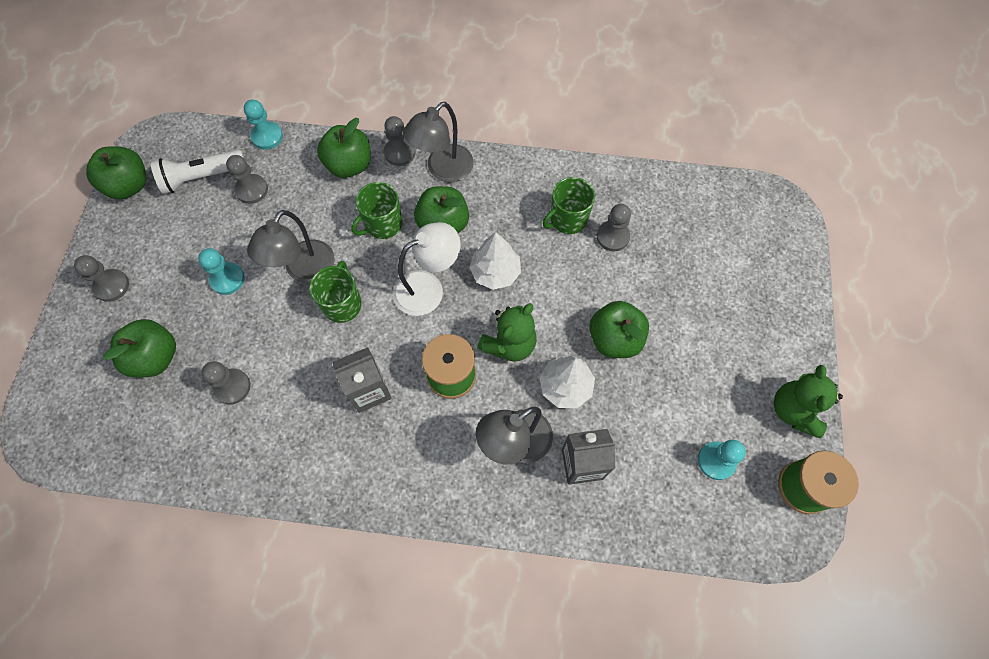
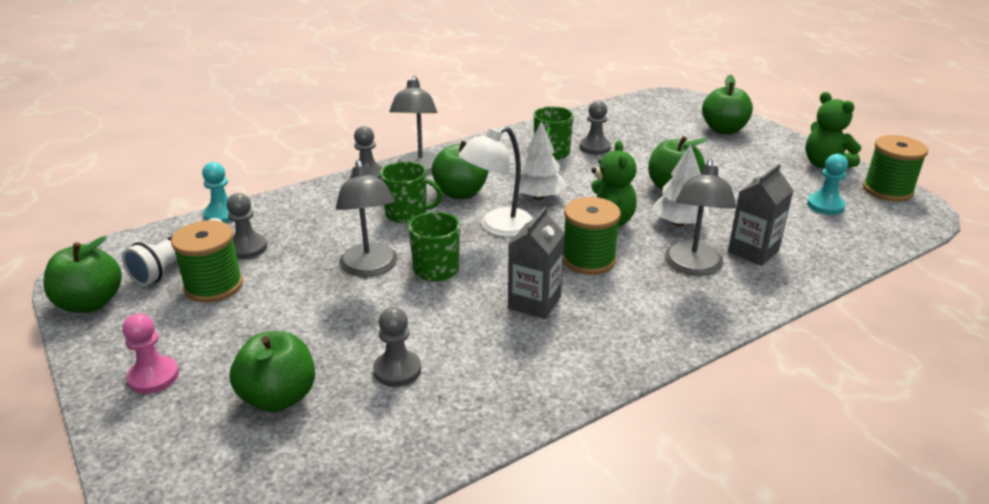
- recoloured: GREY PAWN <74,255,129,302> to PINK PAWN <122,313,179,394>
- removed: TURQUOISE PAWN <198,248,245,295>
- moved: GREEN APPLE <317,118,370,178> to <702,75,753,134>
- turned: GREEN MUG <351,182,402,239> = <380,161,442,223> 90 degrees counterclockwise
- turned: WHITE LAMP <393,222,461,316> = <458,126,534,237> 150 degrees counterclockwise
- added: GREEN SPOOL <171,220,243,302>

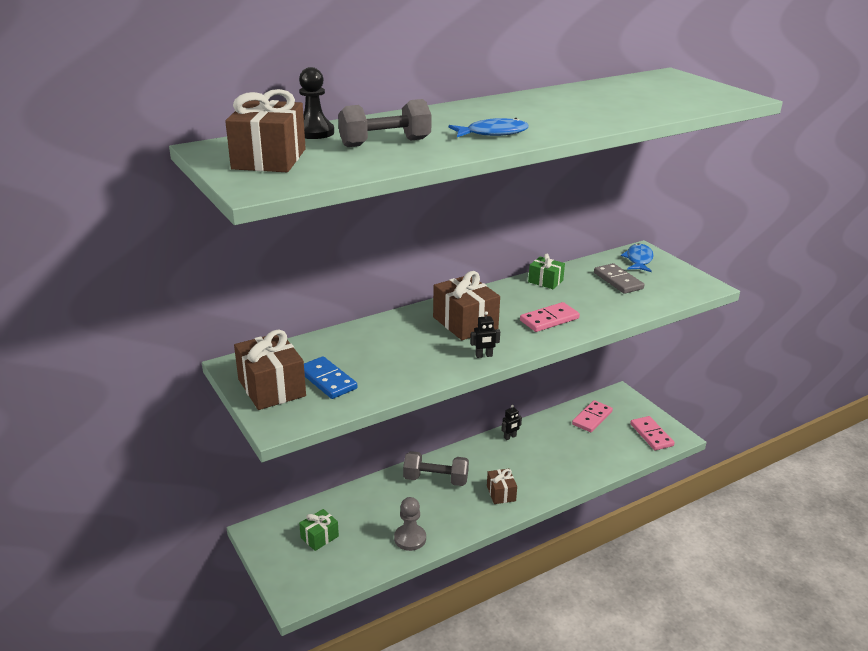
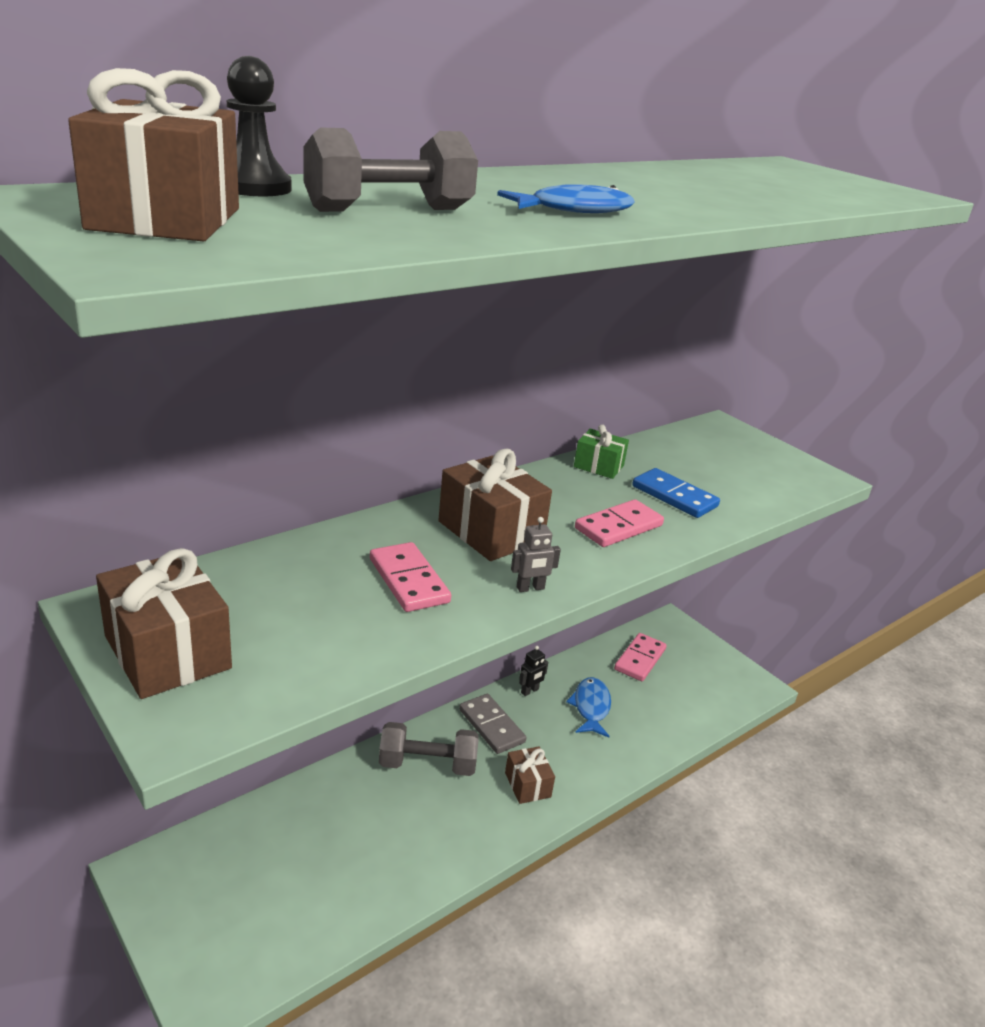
- removed: GREEN GIFT <299,509,339,551>
- moved: BLUE DOMINO <304,356,357,399> to <632,468,720,518>
- removed: GREY PAWN <394,497,426,551>
- recoloured: BLACK ROBOT <470,311,500,358> to GREY ROBOT <511,517,561,592>
- moved: GREY DOMINO <594,263,645,294> to <459,694,526,754>
- moved: BLUE FISH <621,243,654,272> to <566,677,611,738>
- moved: PINK DOMINO <630,416,675,450> to <370,542,451,612>

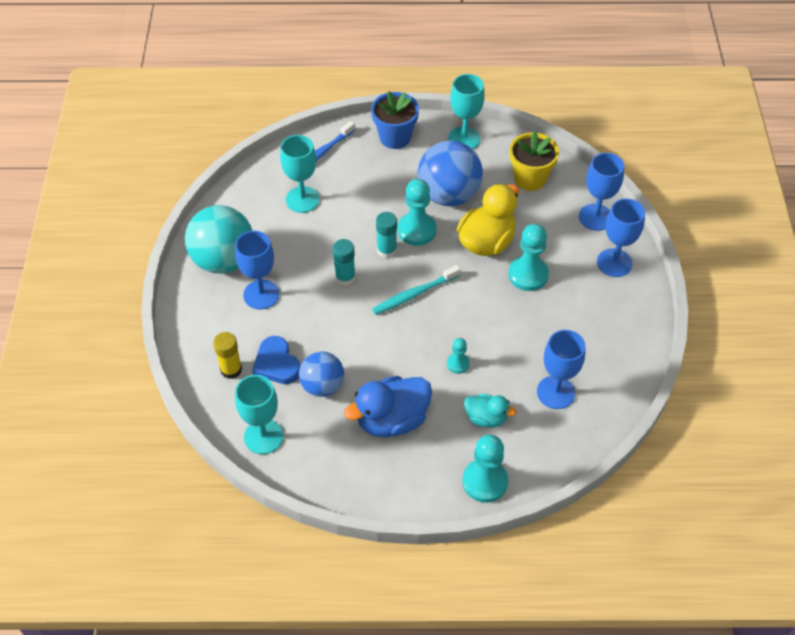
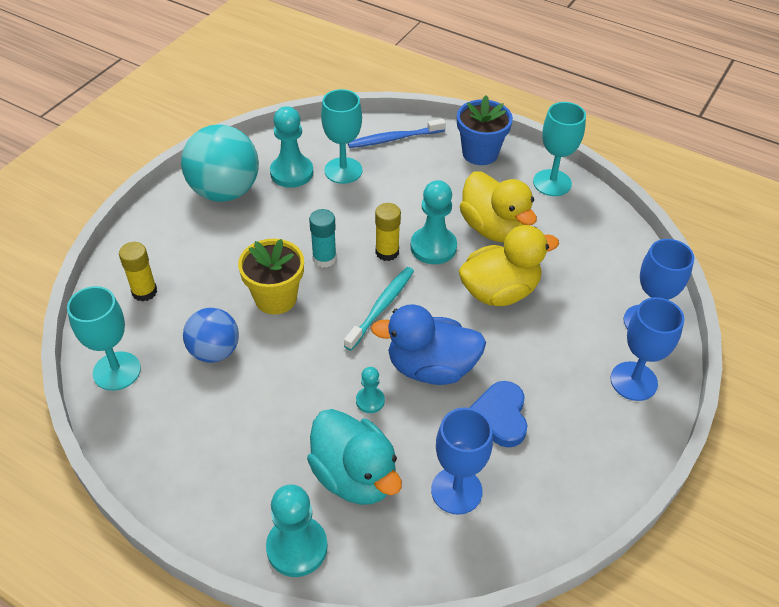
- removed: BLUE GOBLET <235,231,279,310>
- moved: BLUE HEART <252,336,301,384> to <470,381,528,448>
- moved: BLUE DUCK <344,376,432,437> to <371,304,486,385>
- turned: TURQUOISE TOOTHBRUSH <372,265,461,315> = <344,267,414,351> 120 degrees clockwise
- recoloured: TURQUOISE GLUE STICK <376,212,397,258> to YELLOW GLUE STICK <375,203,401,261>
- replaced: BLUE BALL <418,140,483,206> to YELLOW DUCK <460,171,537,242>
- resized: TURQUOISE DUCK <464,394,517,427> = <307,409,402,505> x1.76
- moved: TURQUOISE PAWN <508,224,549,291> to <270,106,313,188>
- moved: YELLOW FLOWER POT <510,131,559,191> to <238,238,304,315>

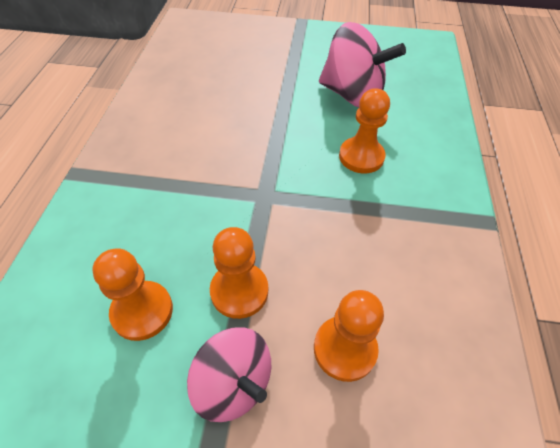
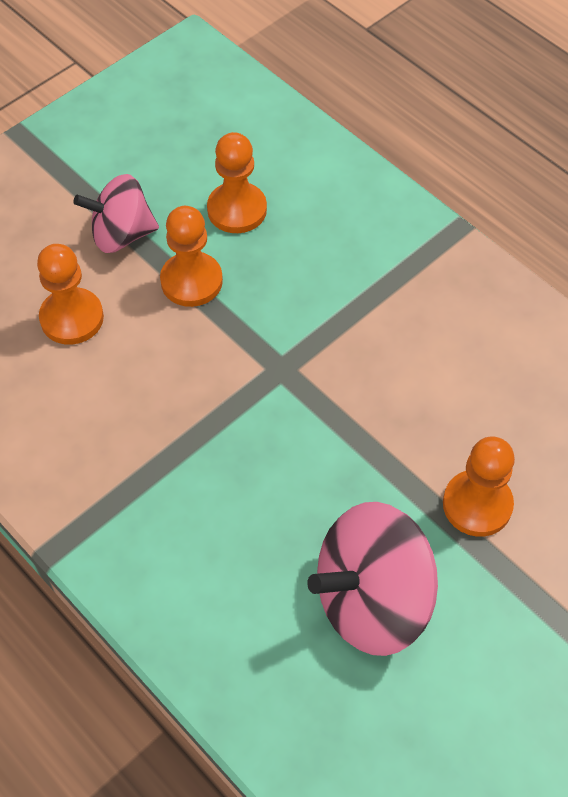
- moved: ORANGE PAWN <339,88,390,173> to <443,437,515,537>

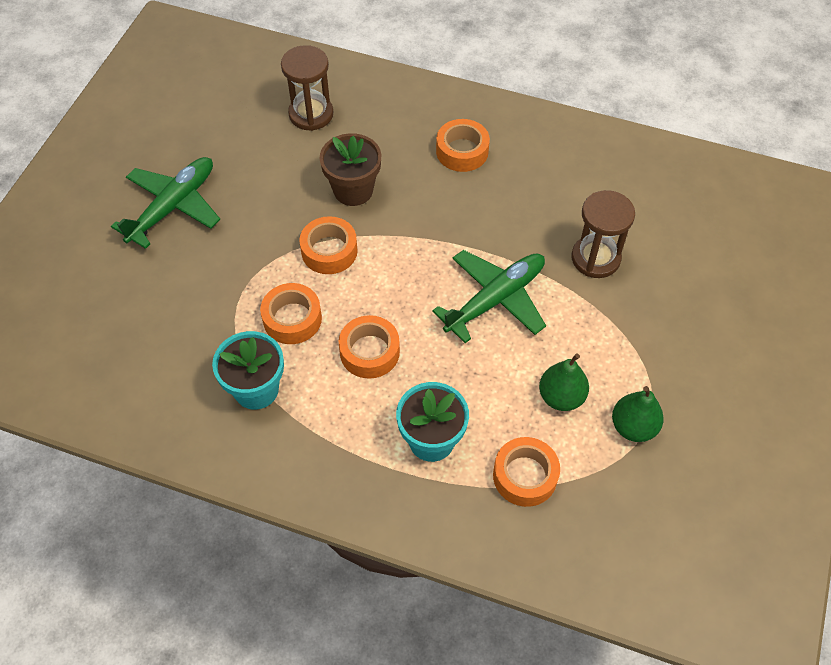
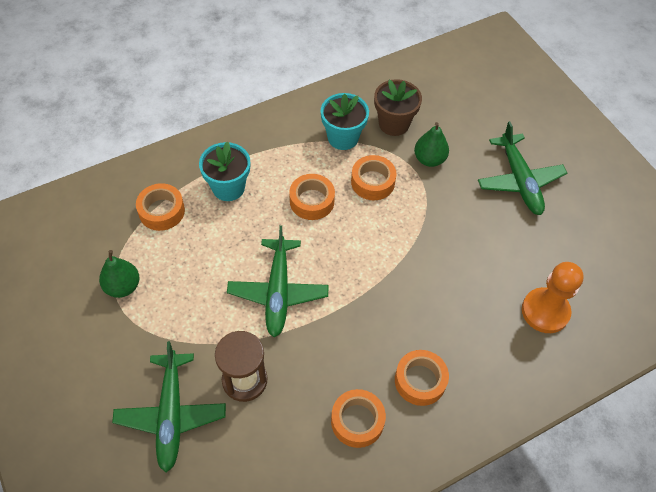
- replaced: BROWN HOURGLASS <281,45,333,131> to ORANGE PAWN <522,262,584,333>
- moved: ORANGE TAPE <299,216,358,274> to <331,389,386,448>
- moved: BROWN FLOWER POT <320,133,381,206> to <374,79,422,136>
- moved: GREEN PEAR <539,353,589,411> to <414,122,449,167>
- added: GREEN PLANE <112,341,226,472>

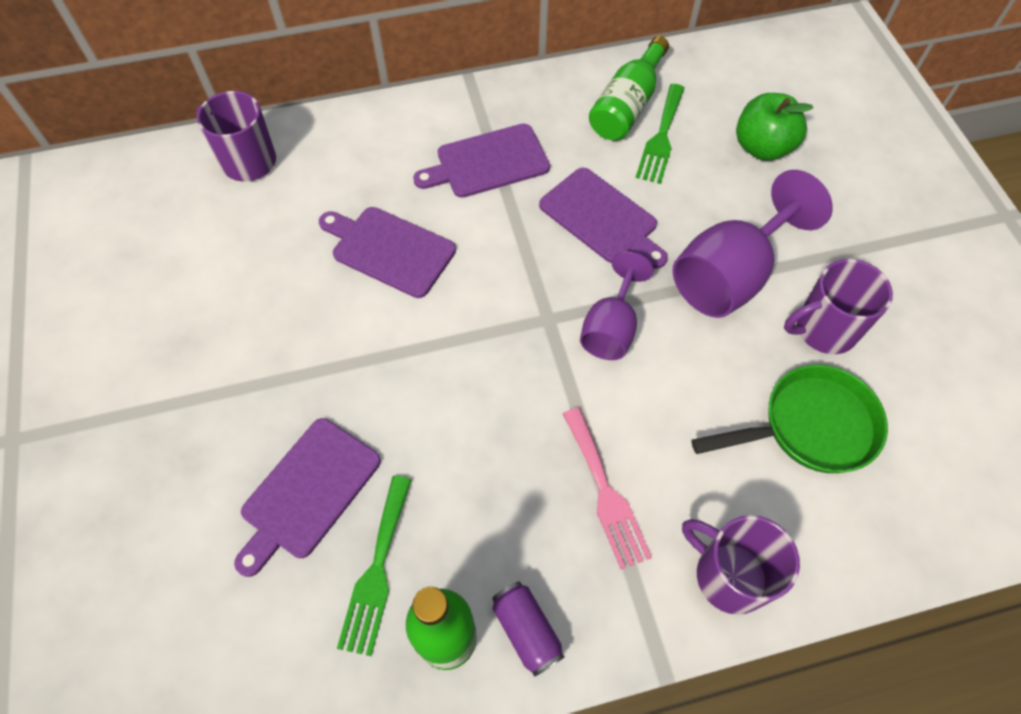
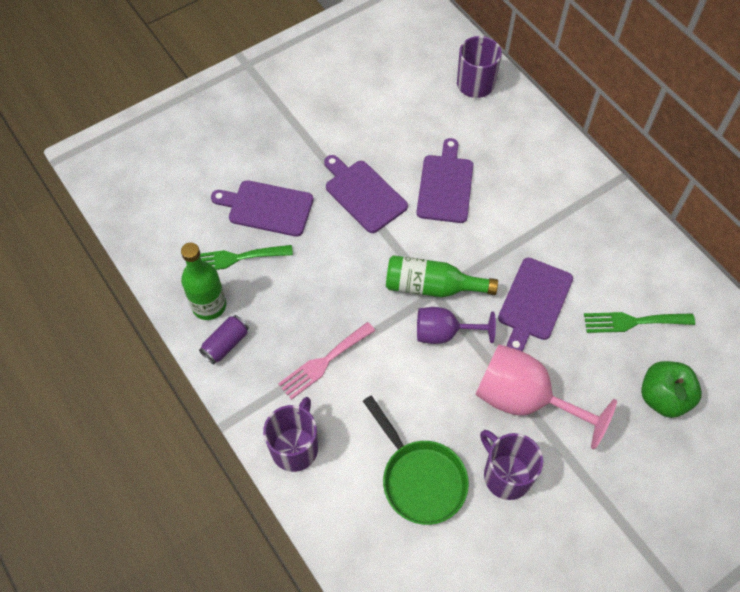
- moved: PURPLE CUTTING BOARD <413,123,550,198> to <324,155,408,233>
- moved: GREEN BOTTLE <589,36,669,141> to <386,255,498,297>
- recoloured: PURPLE GOBLET <672,170,833,318> to PINK GOBLET <475,344,617,450>

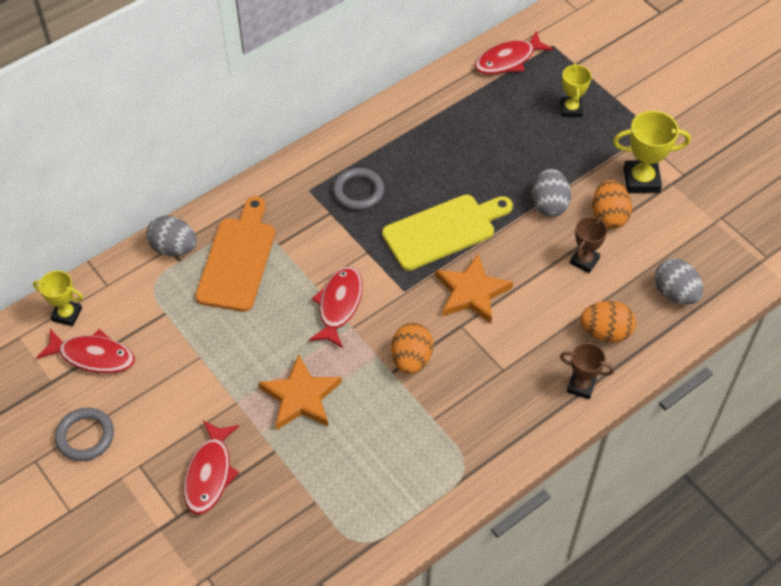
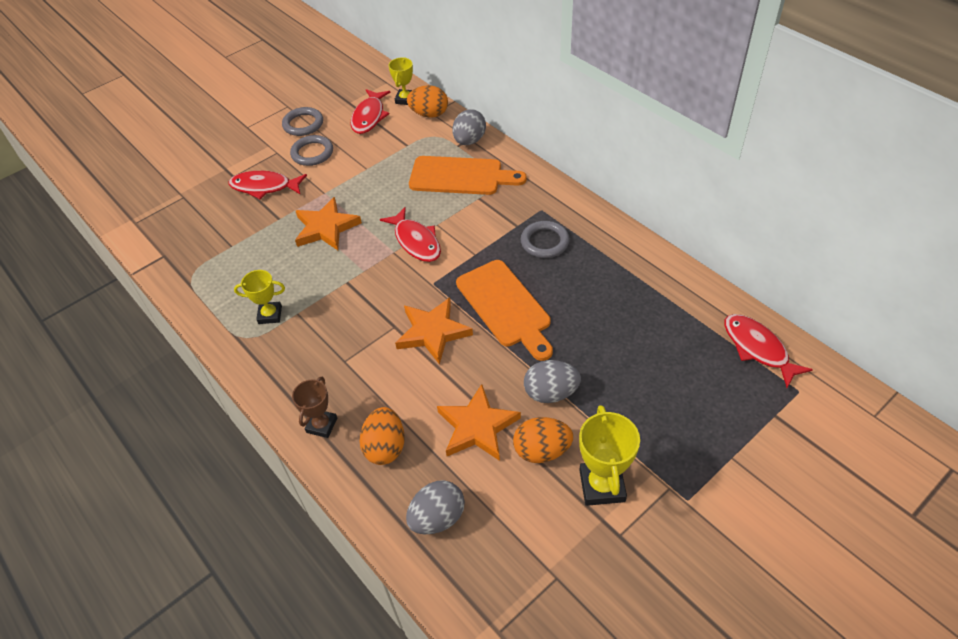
- turned: RED FISH <309,266,362,348> = <380,207,441,262> 45 degrees clockwise
- recoloured: YELLOW CUTTING BOARD <382,195,513,271> to ORANGE CUTTING BOARD <456,260,553,361>
- moved: ORANGE EGG <391,323,433,374> to <407,85,448,118>
- moved: YELLOW TROPHY <560,63,592,117> to <234,270,285,324>
- replaced: BROWN TROPHY <570,217,607,273> to ORANGE STAR <437,384,521,461>
- added: GREY RING <290,135,333,166>

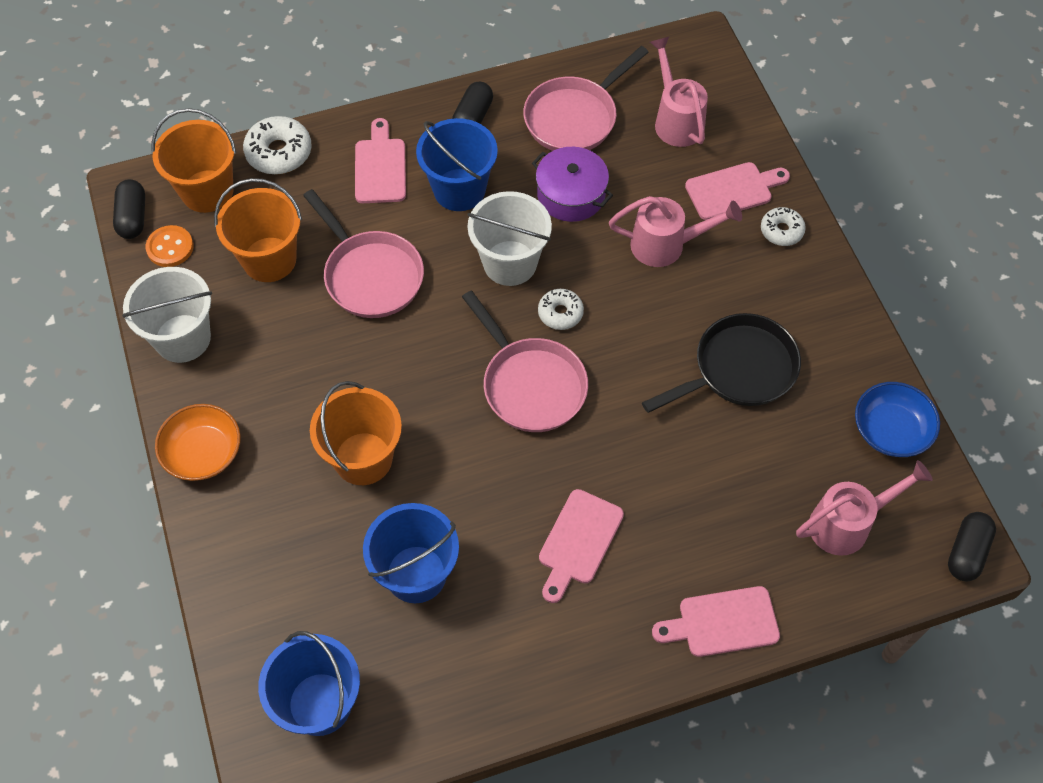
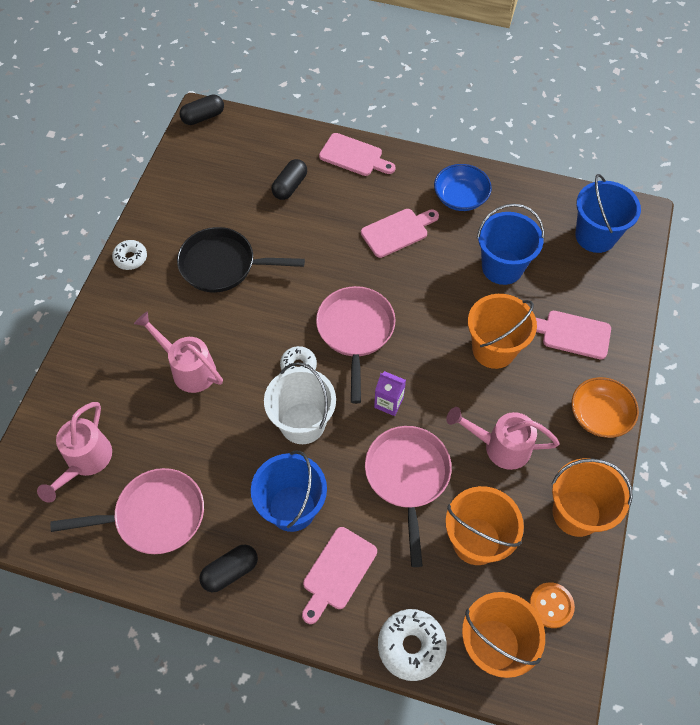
- moved: BLACK CAPSULE <113,179,145,239> to <271,159,307,200>
- recoloured: WHITE BUCKET <122,267,212,363> to ORANGE BUCKET <551,458,633,537>
- removed: PURPLE POT <532,147,613,222>
- moved: PINK CUTTING BOARD <685,162,790,220> to <536,311,611,359>
- moved: WHITE DONUT <761,207,806,246> to <112,240,147,270>
- moved: PINK WATERING CAN <796,460,933,556> to <446,407,559,470>
- moved: BLUE BOWL <855,382,940,457> to <434,164,492,211>
- added: PURPLE CARTON <374,371,406,416>

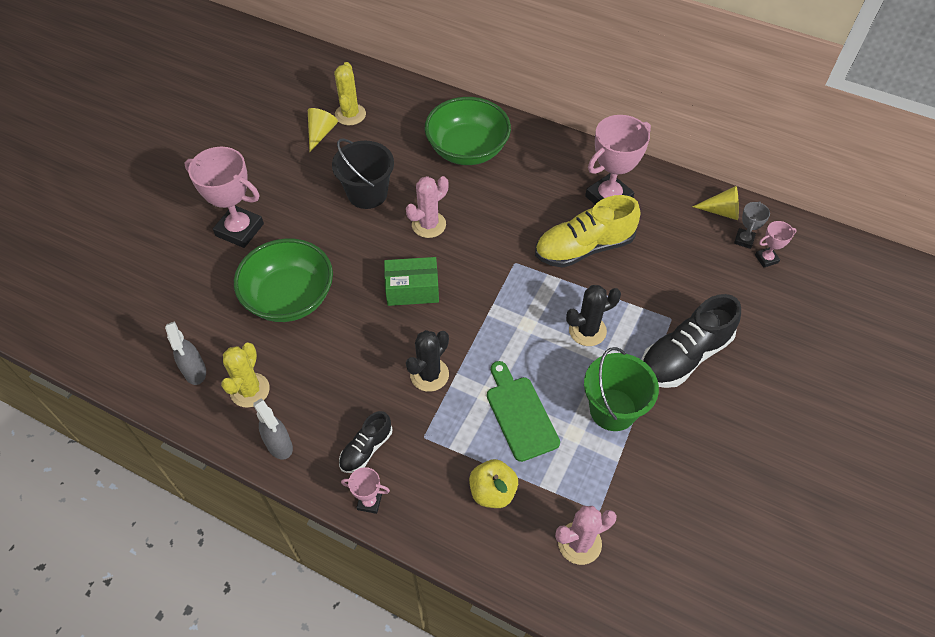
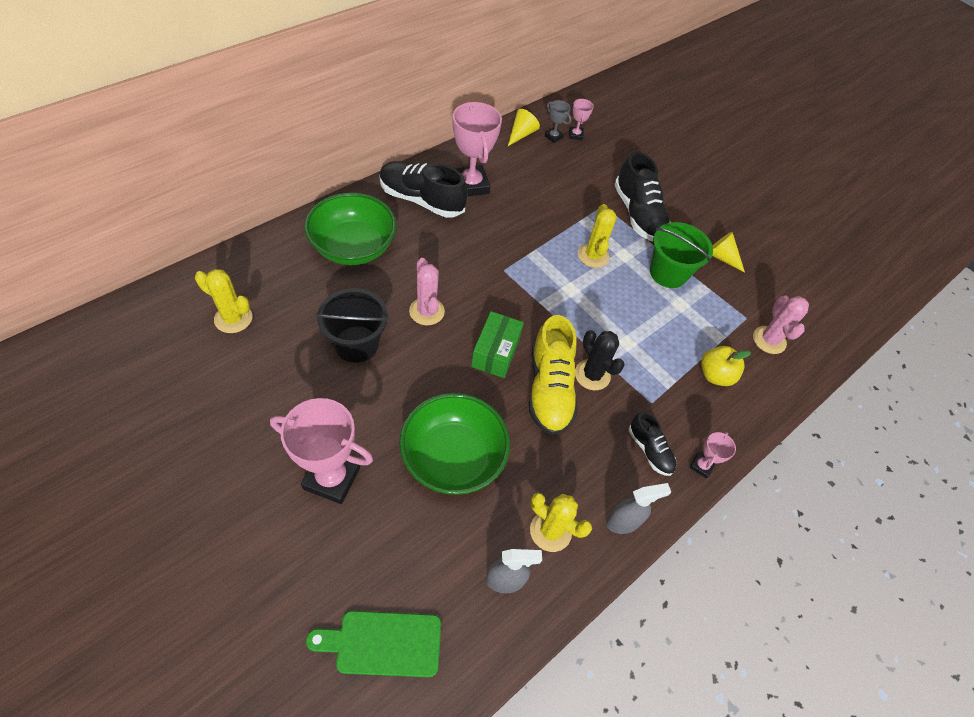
- turned: PINK TROPHY <185,147,264,248> = <270,398,373,504> 60 degrees clockwise
- moved: YELLOW CONE <308,108,338,152> to <712,232,745,272>
- moved: GREEN CUTTING BOARD <487,361,560,462> to <306,611,441,677>
- moved: YELLOW SHOE <535,195,640,267> to <529,315,577,435>
- recoloured: BLACK CACTUS <566,285,621,346> to YELLOW CACTUS <578,204,617,268>
- added: BLACK SHOE <379,161,468,218>

